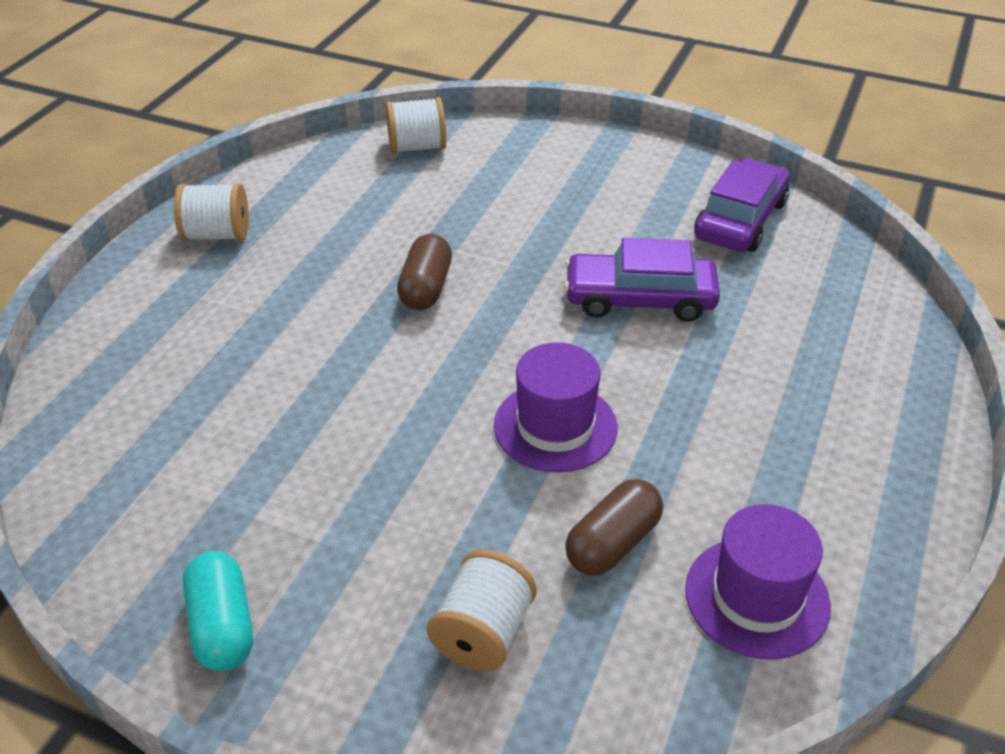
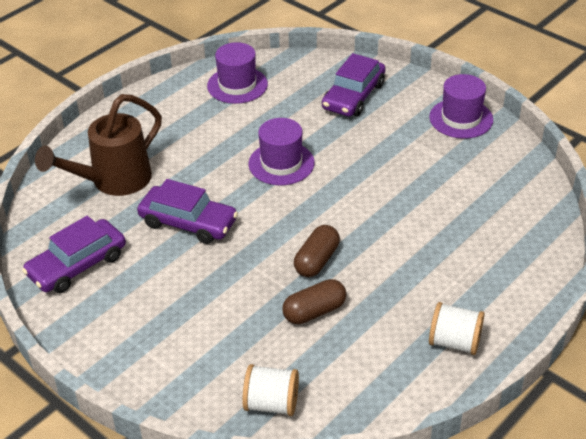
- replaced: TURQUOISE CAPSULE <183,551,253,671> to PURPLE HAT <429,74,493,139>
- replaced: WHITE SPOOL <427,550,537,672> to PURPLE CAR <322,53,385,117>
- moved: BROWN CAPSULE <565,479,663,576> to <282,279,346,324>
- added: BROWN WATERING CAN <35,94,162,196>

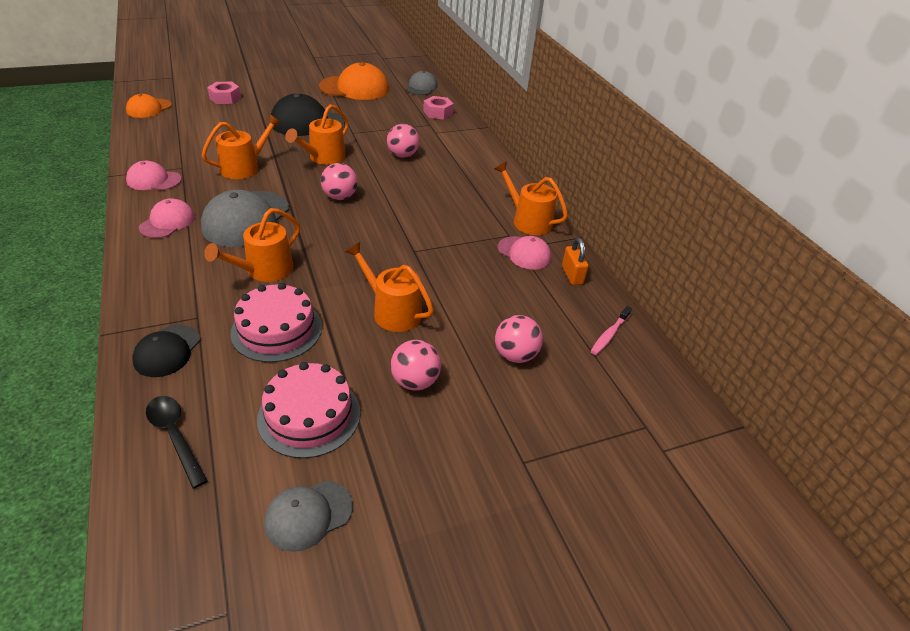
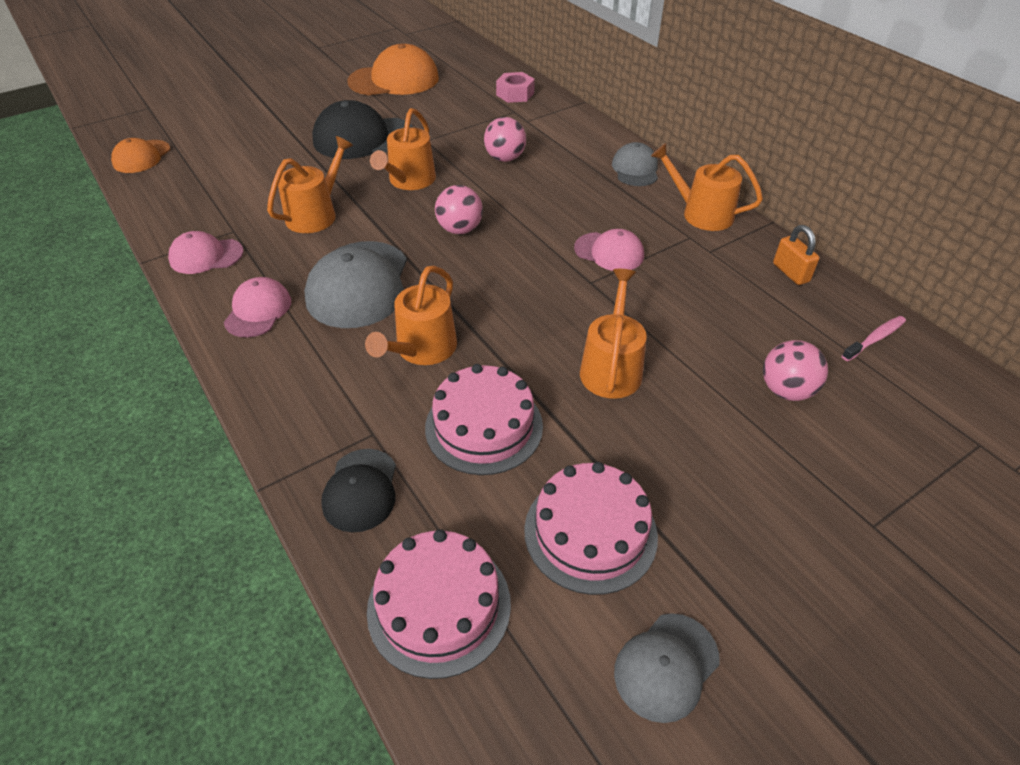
- replaced: BLACK SPOON <146,396,208,488> to PINK CAKE <367,529,511,679>
- removed: PINK NUT <207,82,241,104>
- turned: ORANGE WATERING CAN <346,242,434,332> = <580,269,647,399> 75 degrees clockwise
- removed: PINK BALL <390,340,441,391>
- moved: GREY CAP <406,71,438,95> to <612,142,658,186>
- moved: PINK CAP <498,236,551,270> to <574,229,644,271>
- turned: PINK TOOTHBRUSH <591,306,632,355> = <842,316,906,361> 150 degrees counterclockwise

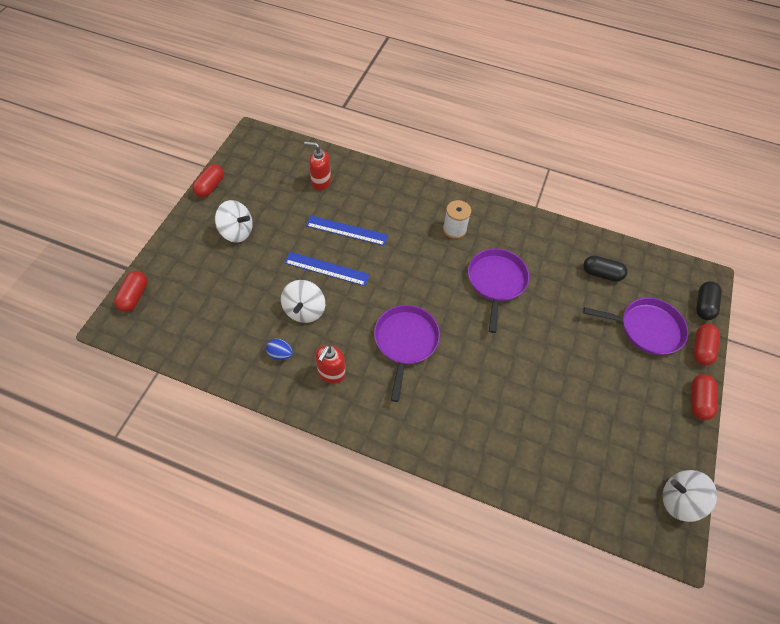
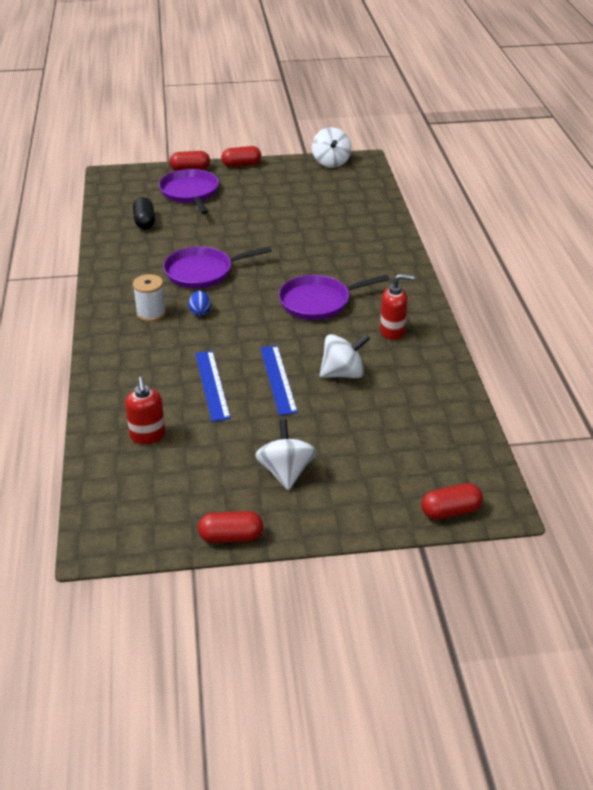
- moved: BLUE EGG <266,339,293,360> to <189,291,211,316>
- removed: BLACK CAPSULE <696,281,722,320>

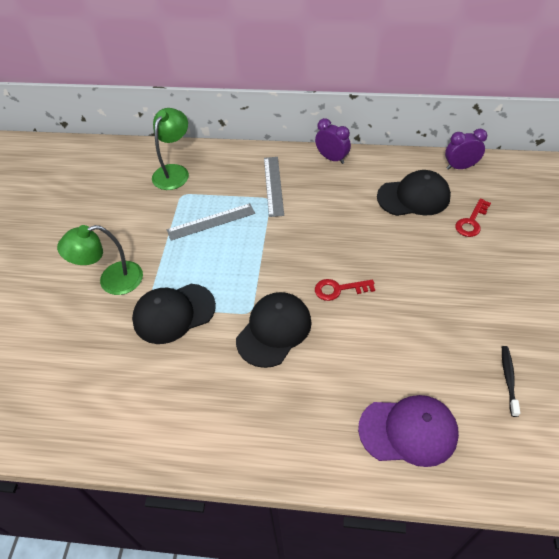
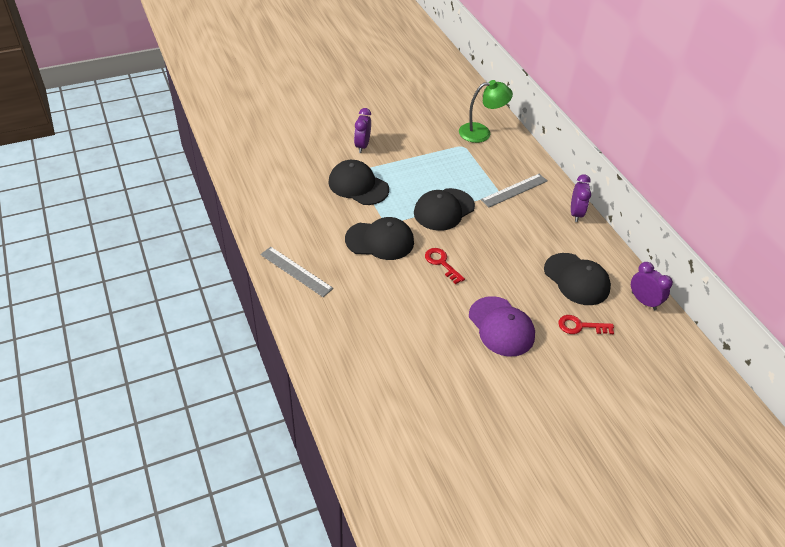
- replaced: GREEN LAMP <57,225,143,295> to PURPLE CLOCK <354,108,371,153>
- moved: GREY RULER <167,203,255,240> to <260,247,333,297>
- moved: PURPLE CAP <358,395,459,467> to <469,296,535,357>
- removed: BLACK TOOTHBRUSH <502,346,520,417>
- added: BLACK CAP <414,188,475,231>

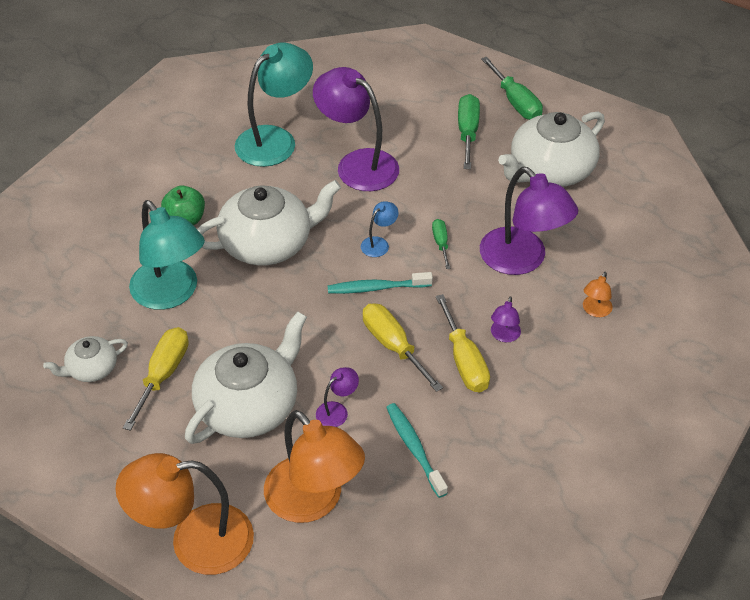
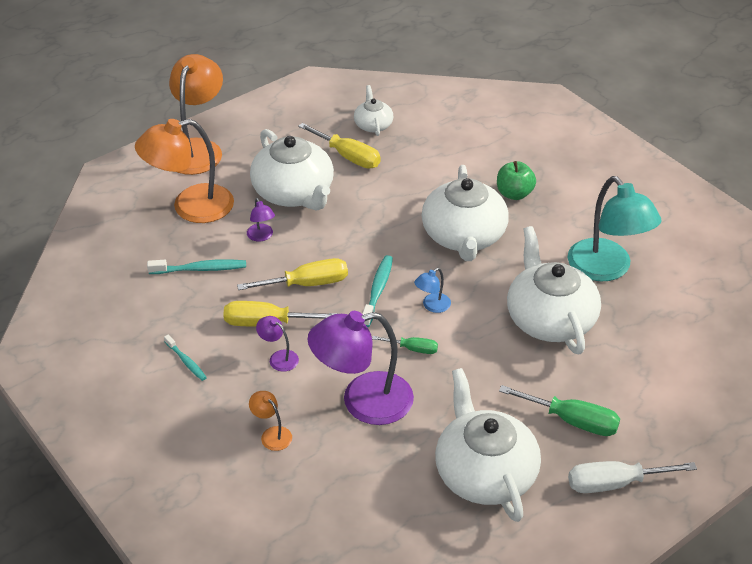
- removed: TURQUOISE LAMP <129,200,205,310>
- replaced: PURPLE LAMP <313,67,399,191> to WHITE TEAPOT <507,226,601,354>
- turned: BLUE LAMP <361,201,399,257> = <414,268,451,313> 75 degrees clockwise
- recoloured: GREEN SCREWDRIVER <481,57,543,120> to WHITE SCREWDRIVER <568,461,697,493>
- added: TURQUOISE TOOTHBRUSH <164,335,207,381>

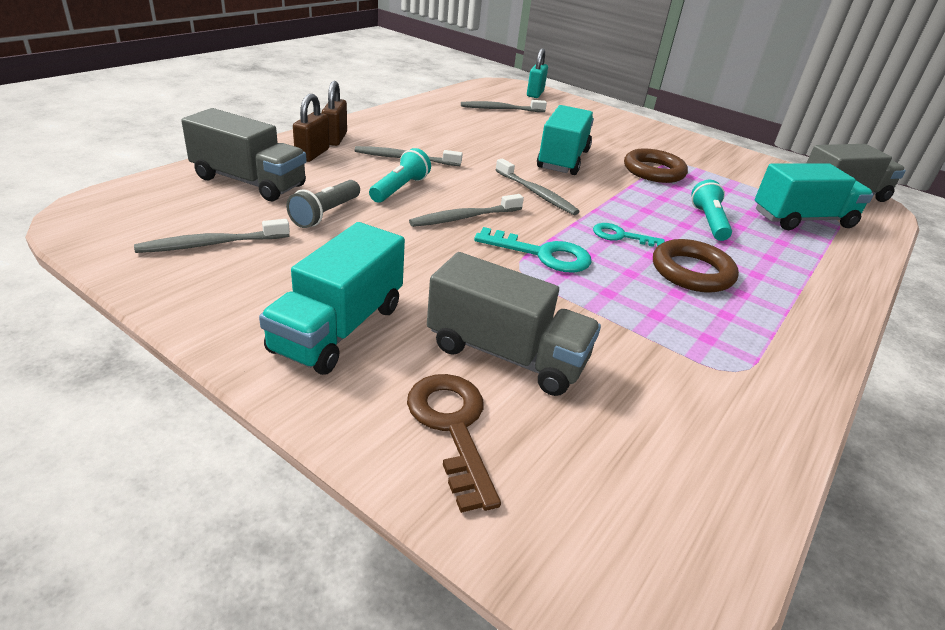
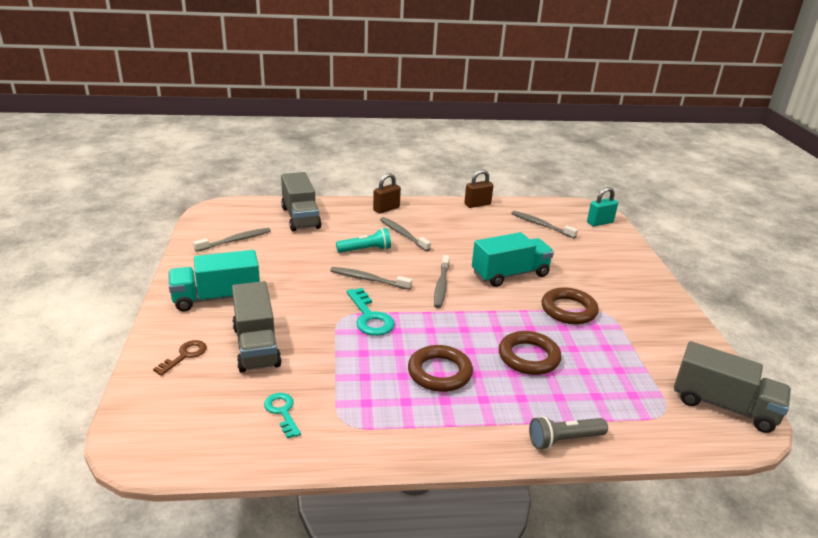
- turned: GREY TOOTHBRUSH <134,219,290,253> = <193,228,271,252> 120 degrees clockwise
- moved: GREY FLASHLIGHT <286,180,360,228> to <529,416,608,450>
- moved: BROWN PADLOCK <293,94,329,162> to <464,170,493,208>
- resized: BROWN KEY <407,374,501,513> = <153,340,207,376> x0.65
- moved: TURQUOISE KEY <593,223,665,247> to <264,393,301,439>
- replaced: TURQUOISE FLASHLIGHT <691,180,732,241> to BROWN RING <499,331,562,375>
- removed: TURQUOISE TRUCK <755,163,874,230>

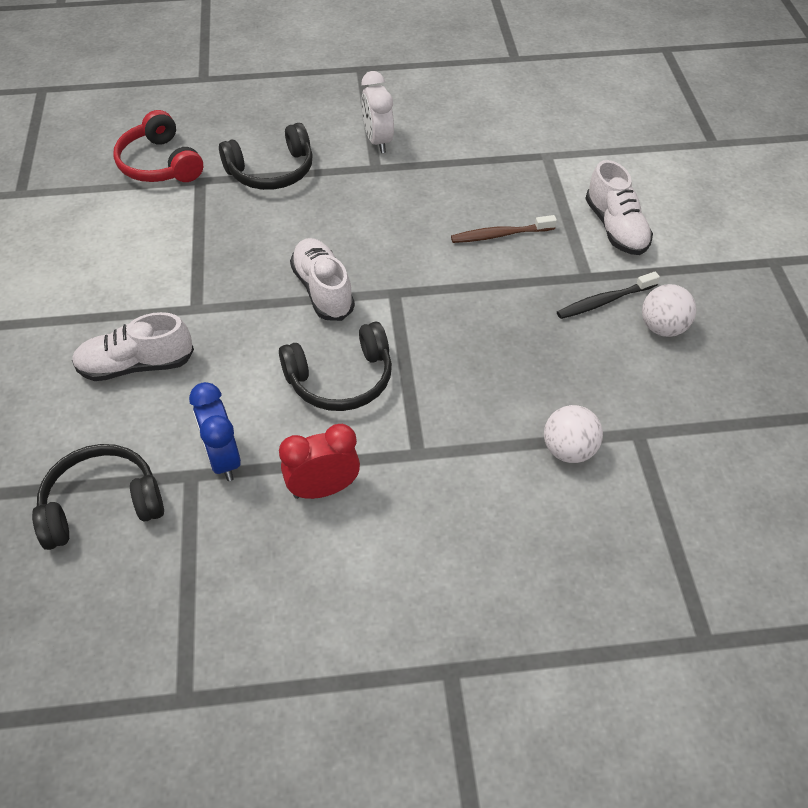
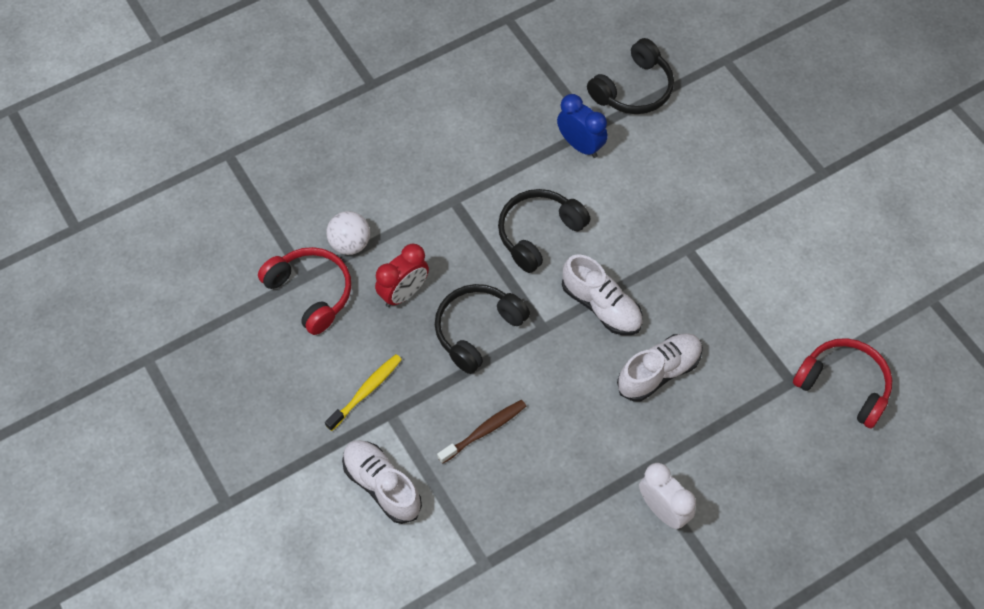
- moved: WHITE SHOE <72,312,194,381> to <617,333,703,402>
- moved: BLACK HEADPHONES <219,123,313,190> to <435,284,530,374>
- moved: RED CLOCK <279,424,360,499> to <375,244,429,307>
- recoloured: BLACK TOOTHBRUSH <557,272,660,319> to YELLOW TOOTHBRUSH <325,354,402,431>
- removed: WHITE BALL <642,284,697,337>
- added: RED HEADPHONES <258,247,351,335>

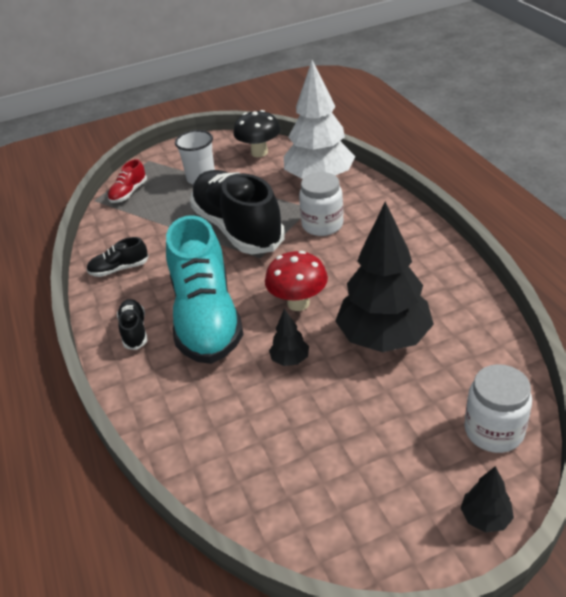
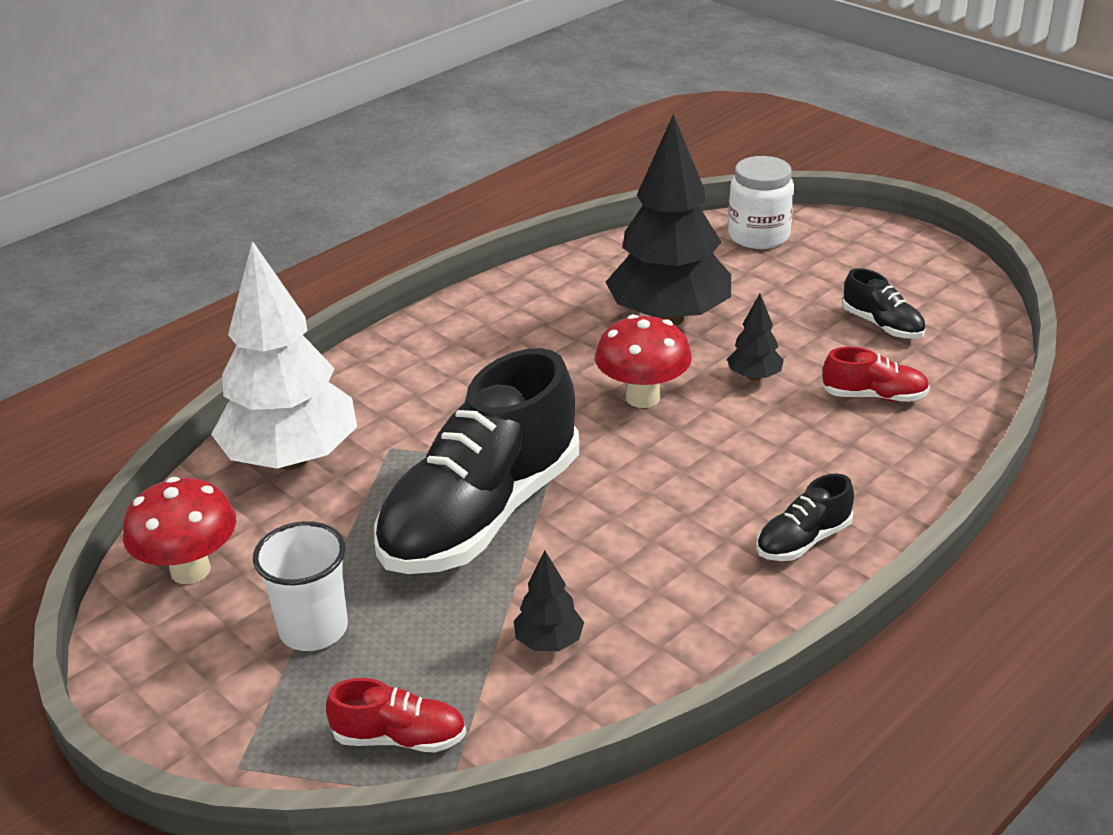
- moved: BLACK SHOE <86,237,149,277> to <842,268,925,339>
- removed: TURQUOISE SHOE <166,215,243,364>
- recoloured: BLACK MUSHROOM <233,110,281,157> to RED MUSHROOM <123,477,236,584>
- removed: WHITE JAR <299,172,343,236>
- moved: BLACK TREE <460,466,514,532> to <514,551,584,651>
- added: RED SHOE <822,347,930,402>

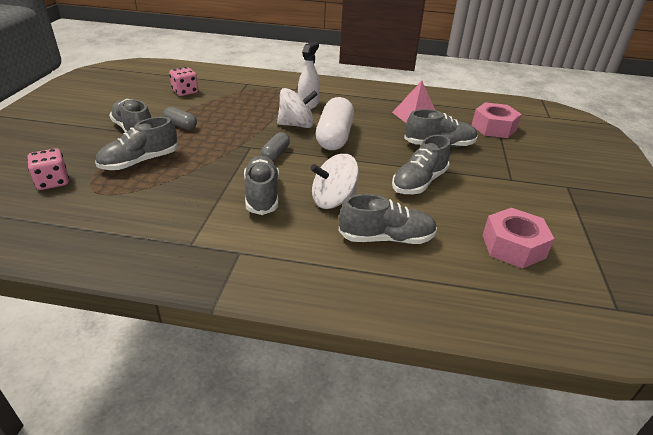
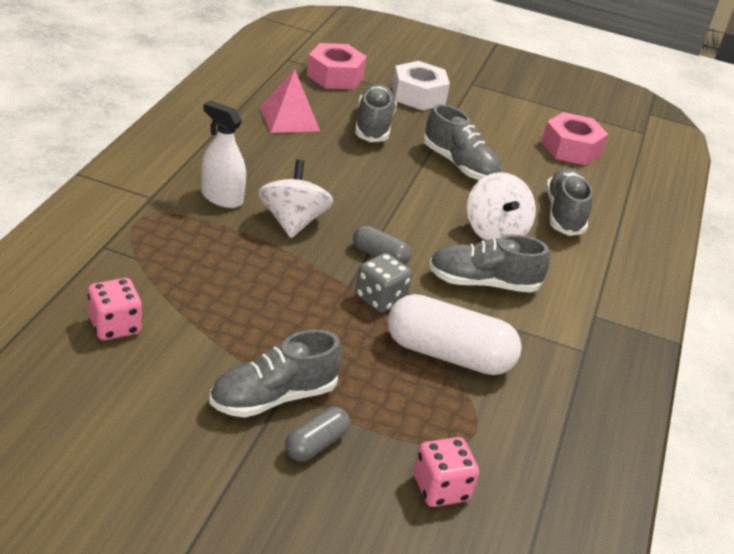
- removed: GREY SHOE <95,117,177,170>
- moved: GREY CAPSULE <163,107,197,130> to <285,406,350,462>
- moved: WHITE CAPSULE <316,97,354,150> to <387,294,522,375>
- added: GREY DICE <355,253,412,313>
- added: WHITE NUT <392,61,450,110>

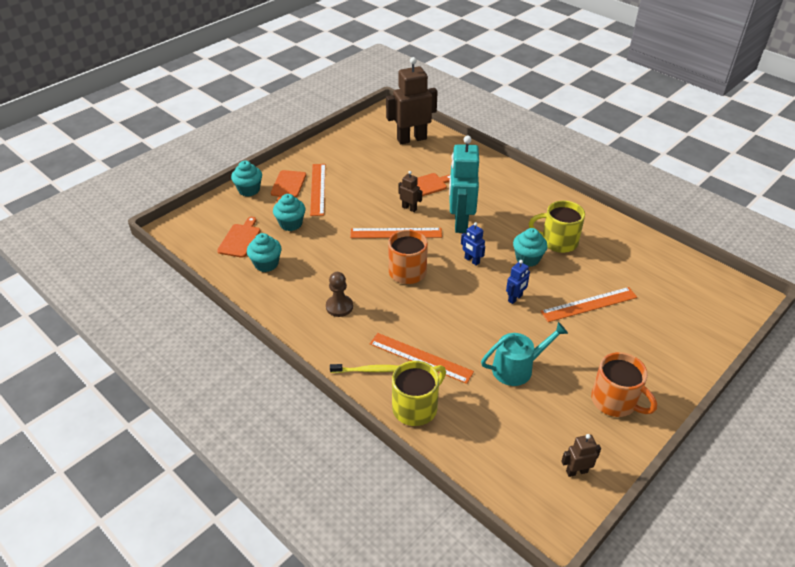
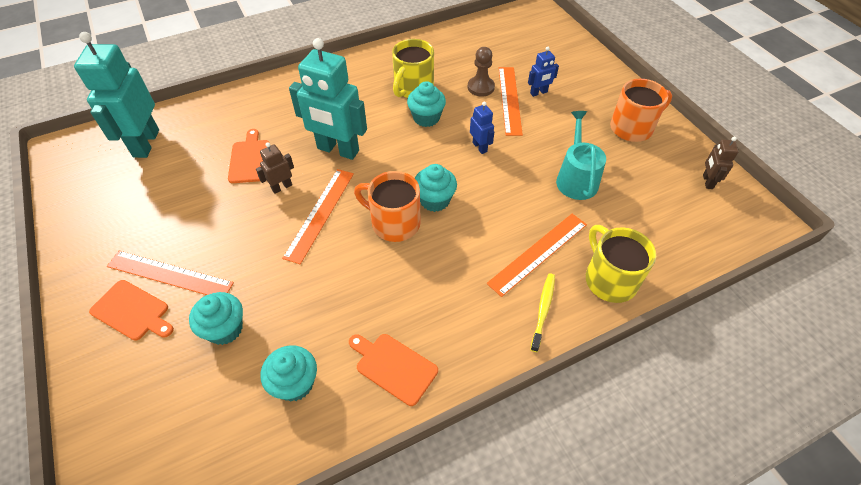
- moved: ORANGE CUTTING BOARD <217,217,260,258> to <349,334,438,406>
- moved: TURQUOISE CUPCAKE <231,161,262,197> to <415,164,457,212>
- moved: BROWN PAWN <326,272,353,317> to <468,47,495,97>
- recoloured: BROWN ROBOT <386,57,438,144> to TURQUOISE ROBOT <74,32,159,158>
- moved: BLUE ROBOT <461,222,485,266> to <528,47,559,97>

